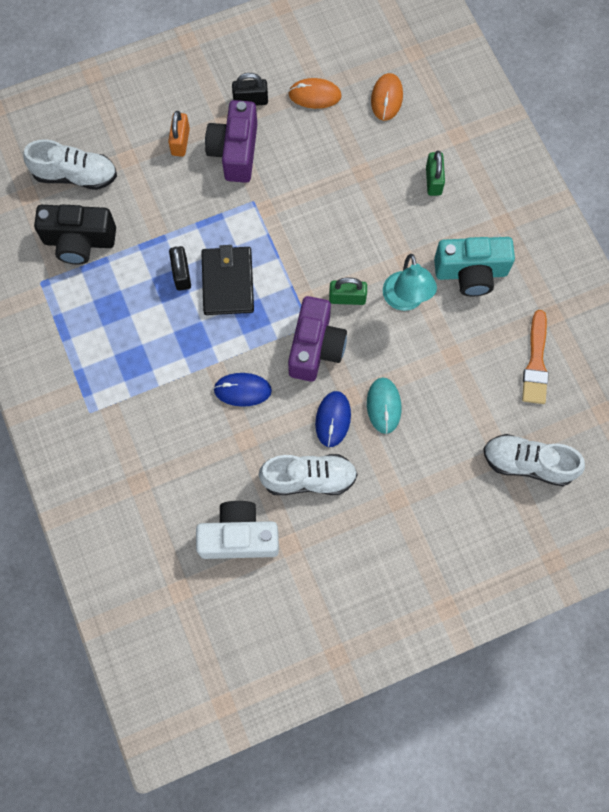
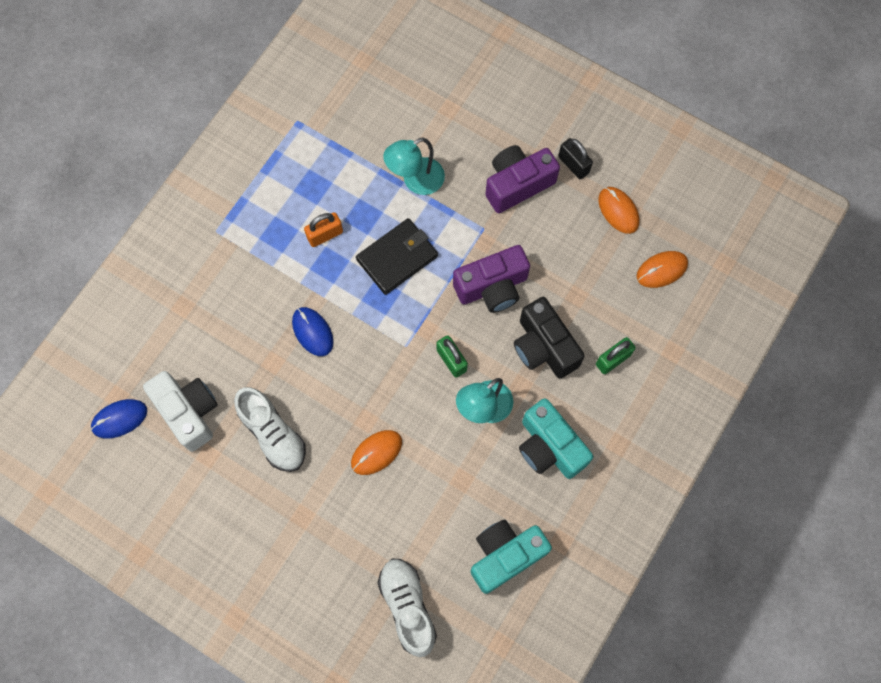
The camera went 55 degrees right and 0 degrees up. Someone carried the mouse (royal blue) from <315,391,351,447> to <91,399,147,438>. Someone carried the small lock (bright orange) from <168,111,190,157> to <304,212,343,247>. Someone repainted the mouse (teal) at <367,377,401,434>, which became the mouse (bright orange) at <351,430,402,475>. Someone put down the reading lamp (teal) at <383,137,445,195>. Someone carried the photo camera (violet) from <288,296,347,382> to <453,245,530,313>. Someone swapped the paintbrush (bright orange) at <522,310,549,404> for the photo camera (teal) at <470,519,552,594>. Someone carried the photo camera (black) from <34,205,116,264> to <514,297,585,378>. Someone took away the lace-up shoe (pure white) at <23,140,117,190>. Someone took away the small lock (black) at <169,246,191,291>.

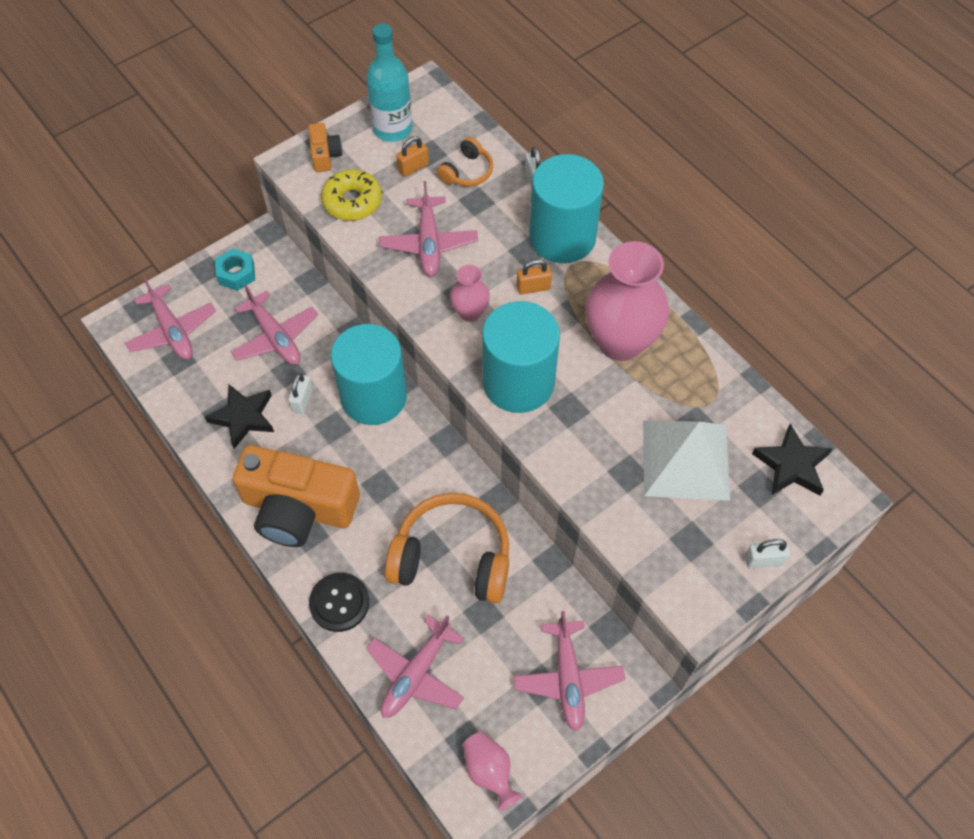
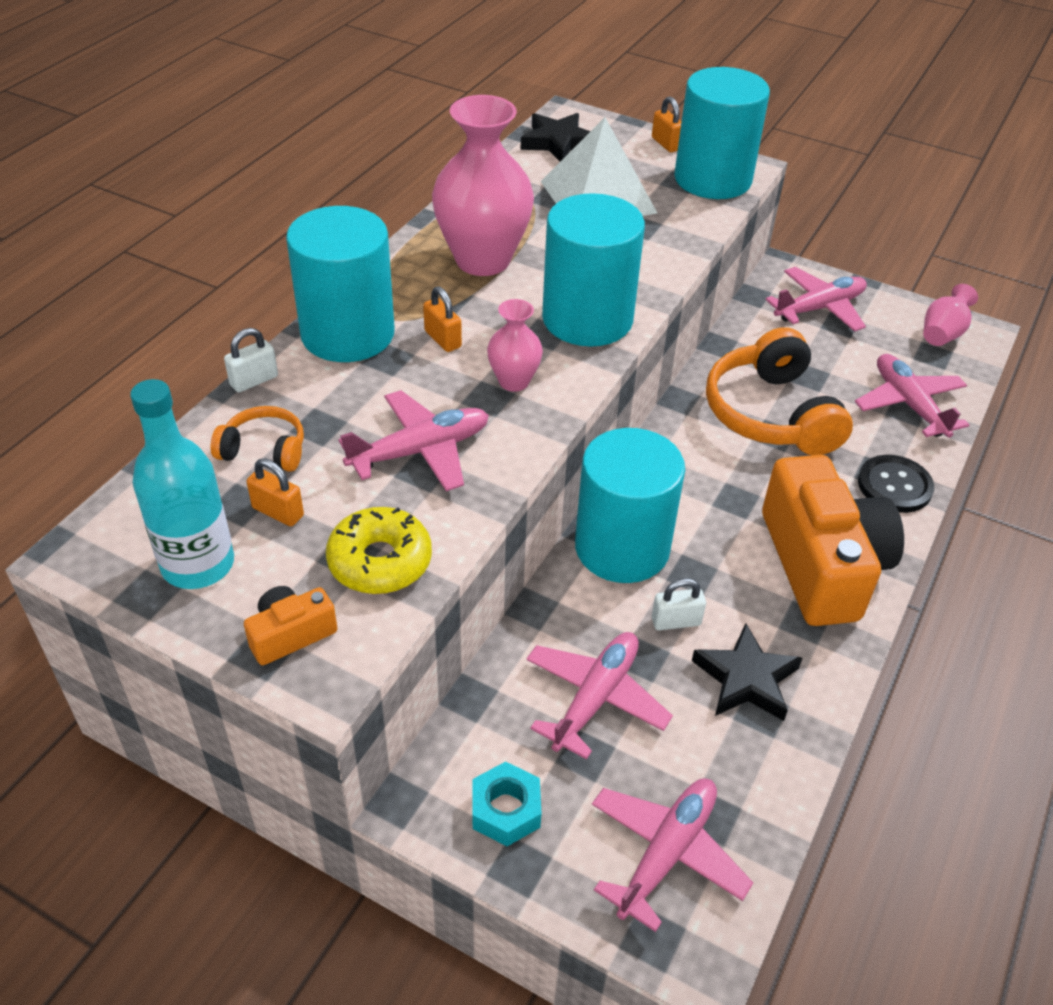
The camera went 115 degrees left and 15 degrees down. Someone repainted the small lock (pure white) at <745,539,790,568>, which became the small lock (bright orange) at <652,97,682,152>. Someone put down the cylinder shape (teal) at <674,67,770,199>. Someone rotated the aeroplane (pink) at <366,615,464,718> by 120 degrees counterclockwise.

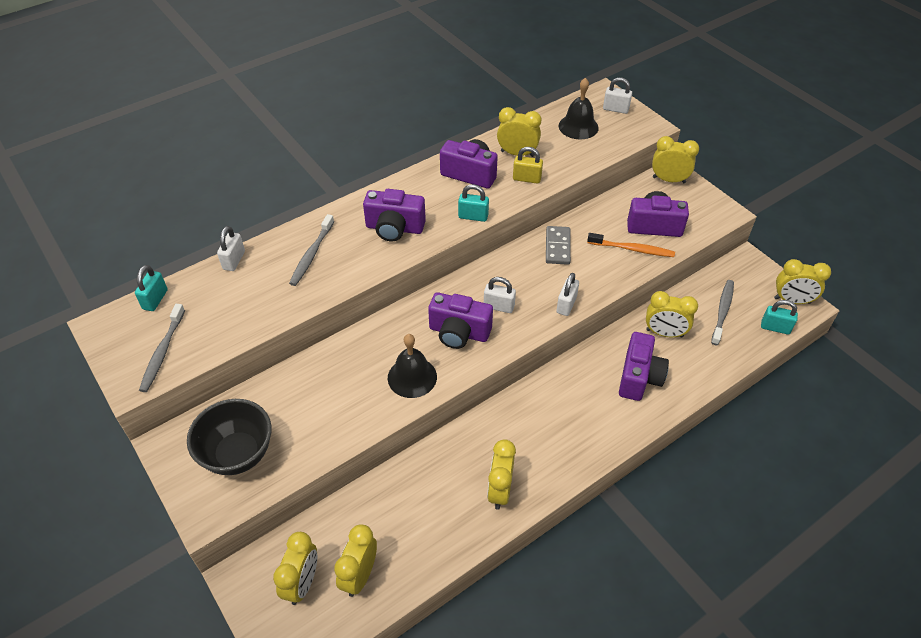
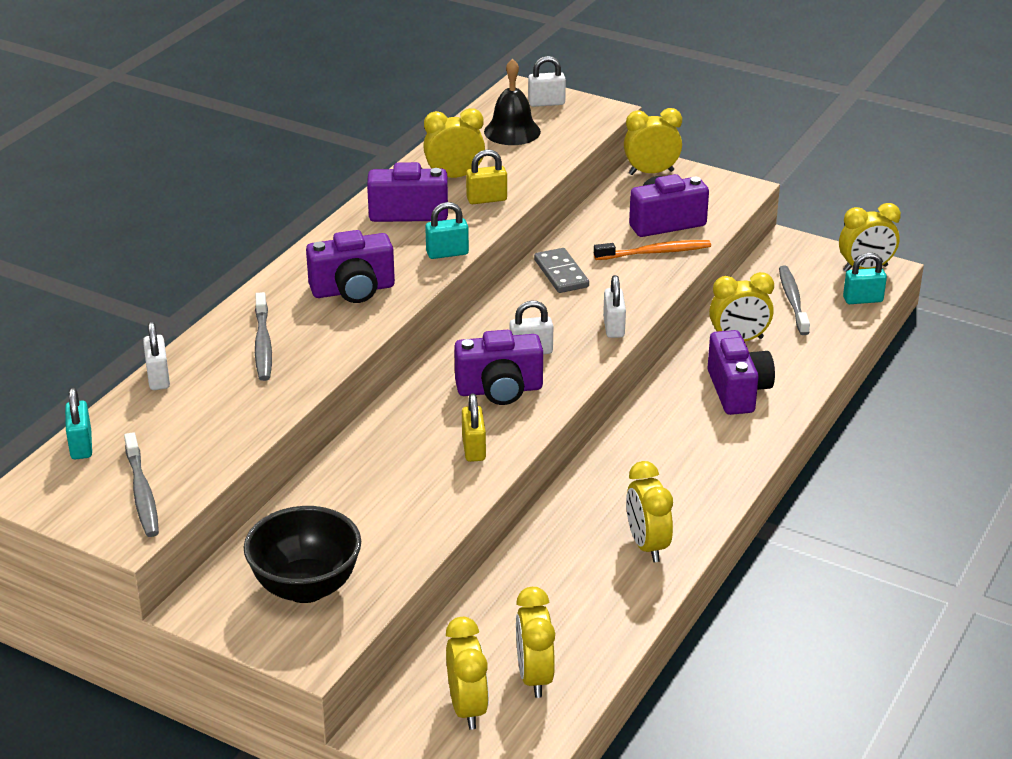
The camera went 25 degrees left and 15 degrees down. Someone swapped the bell (black) at <388,334,437,398> for the small lock (yellow) at <462,393,486,462>.

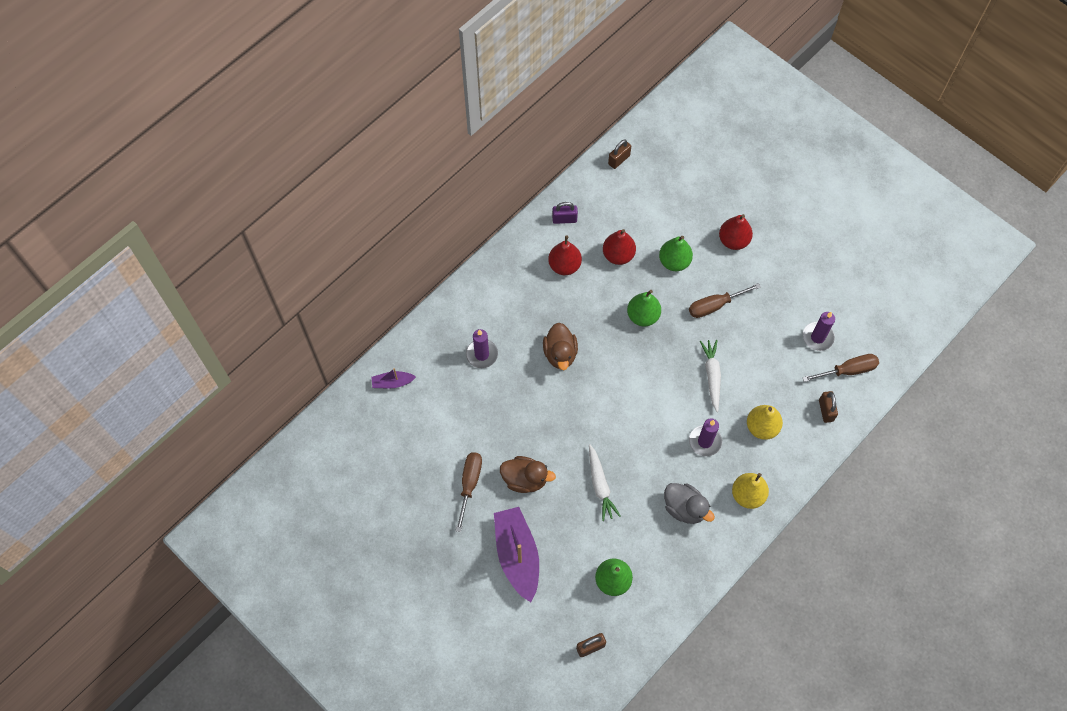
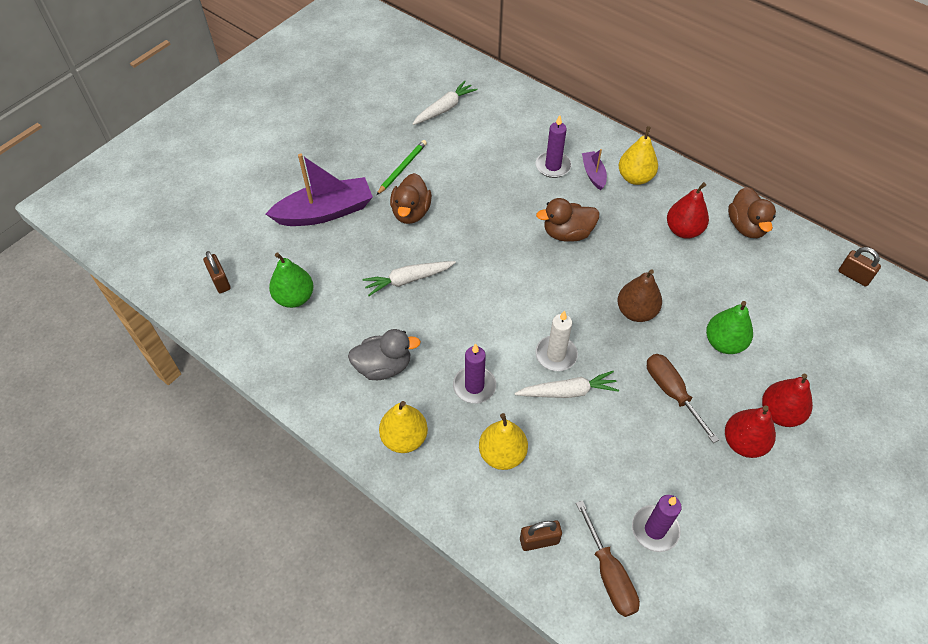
The camera went 85 degrees right and 10 degrees down. Someone rotated the duck (grey) at <664,483,715,524> by 135 degrees counterclockwise. Someone swapped the screwdriver (russet) at <456,452,482,532> for the wooden pencil (green) at <377,140,427,195>. Someone put down the toy carrot (pure white) at <413,80,478,125>. Someone put down the pillar candle (pure white) at <535,311,578,371>. Someone carried the toy boat (violet) from <371,368,416,388> to <582,149,607,190>. Someone repainted the pear fruit (green) at <627,290,661,327>, which became the pear fruit (russet) at <618,269,662,322>. Someone put down the pear fruit (yellow) at <619,126,658,185>. Someone carried the pear fruit (scarlet) from <603,229,636,265> to <725,406,776,458>. Someone swapped the small lock (violet) at <552,202,578,224> for the duck (russet) at <728,187,776,238>.

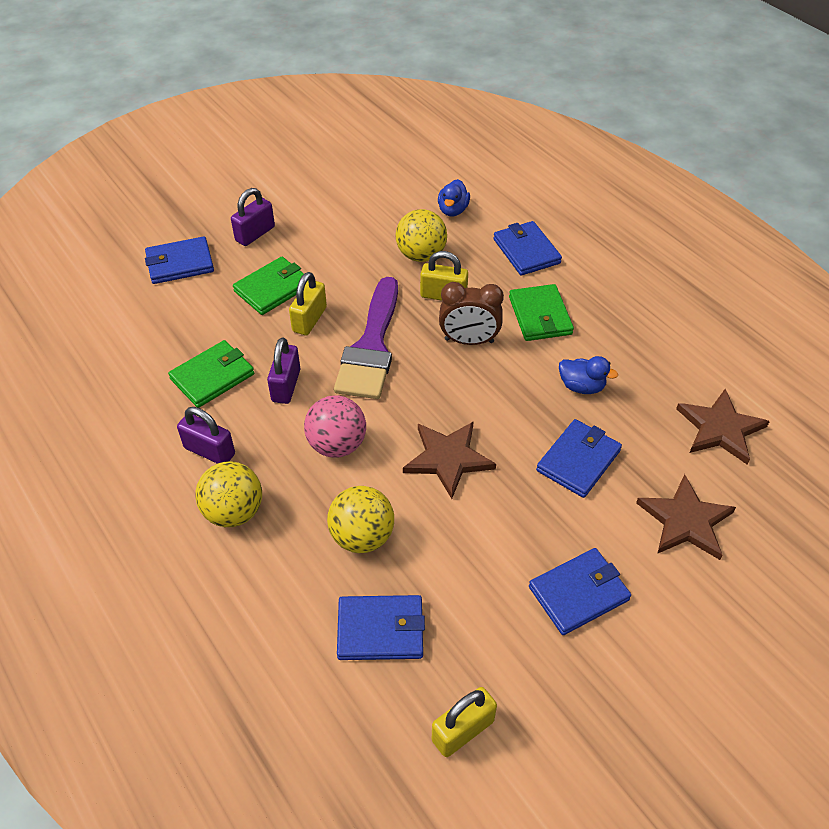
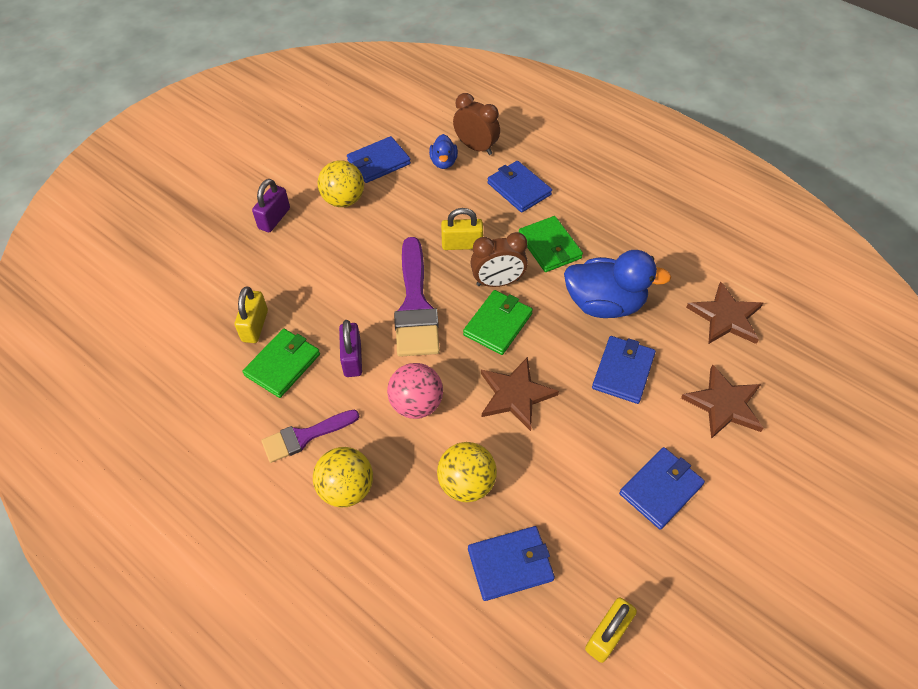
The camera went 15 degrees left and 5 degrees up. Someone carried the small lock (yellow) from <289,272,327,335> to <235,286,268,343>. Someone swapped the small lock (violet) at <177,407,235,464> for the paintbrush (violet) at <261,410,359,463>. Someone carried the ball (yellow) from <395,209,447,262> to <318,160,364,207>. Someone carried the card wallet (royal blue) from <145,236,214,284> to <347,136,411,183>. Someone put down the alarm clock (russet) at <453,93,500,155>. Someone carried the card wallet (green) from <233,257,304,315> to <463,290,533,355>. Someone scaled the duck (royal blue) at <559,356,618,394> by 1.96.

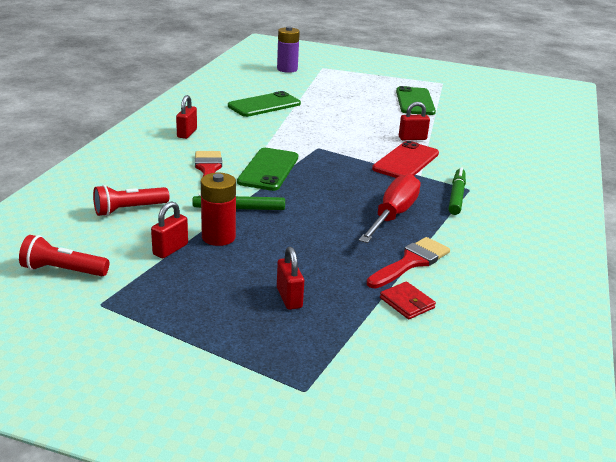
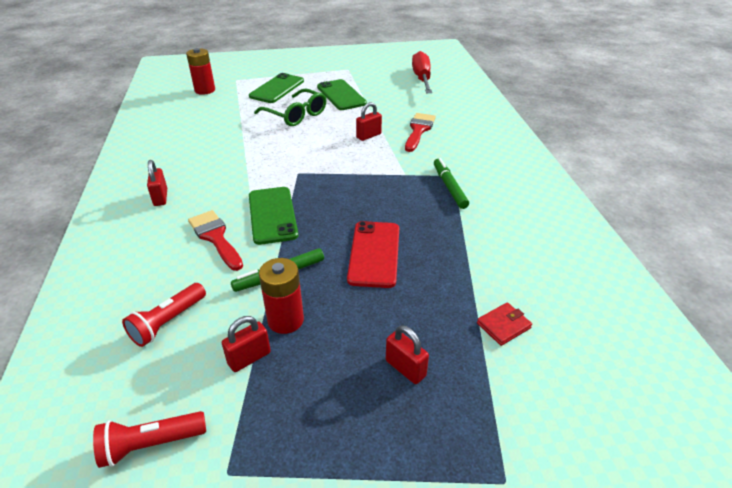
The camera went 25 degrees left and 10 degrees up. Someone repainted the battery (violet) at <277,26,300,73>, which became the battery (scarlet) at <186,48,215,95>. Someone rotated the small lock (scarlet) at <151,201,188,258> by 45 degrees clockwise. Someone carried the smartphone (green) from <228,91,301,117> to <249,73,304,103>. Someone put down the spectacles (green) at <254,88,327,126>. Someone carried the smartphone (scarlet) from <372,141,439,178> to <347,221,399,288>. Someone carried the paintbrush (scarlet) from <367,237,450,289> to <405,113,436,152>. Someone carried the screwdriver (scarlet) from <359,174,421,243> to <412,51,432,93>. Someone rotated the card wallet (scarlet) at <380,281,436,319> by 60 degrees counterclockwise.

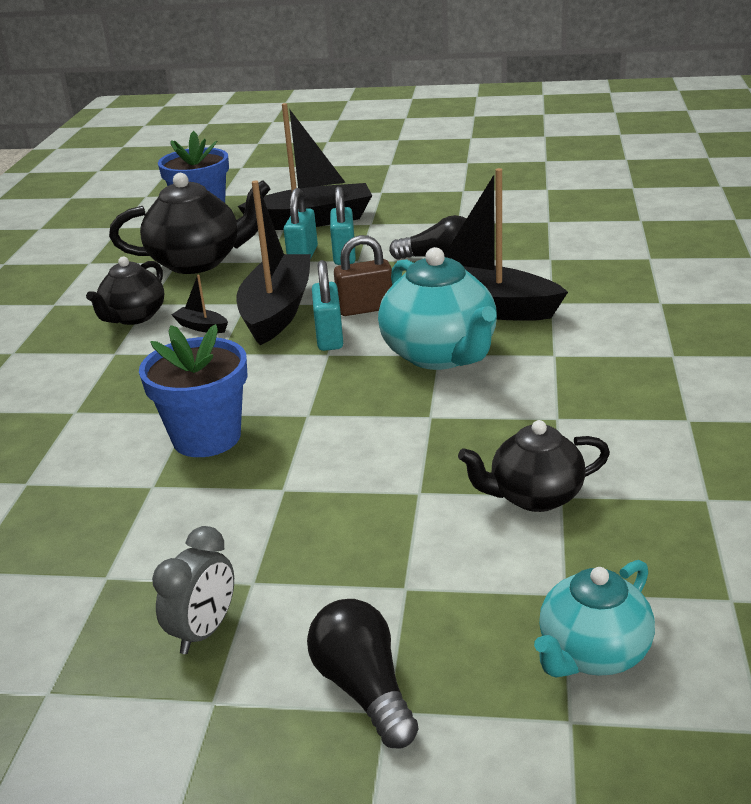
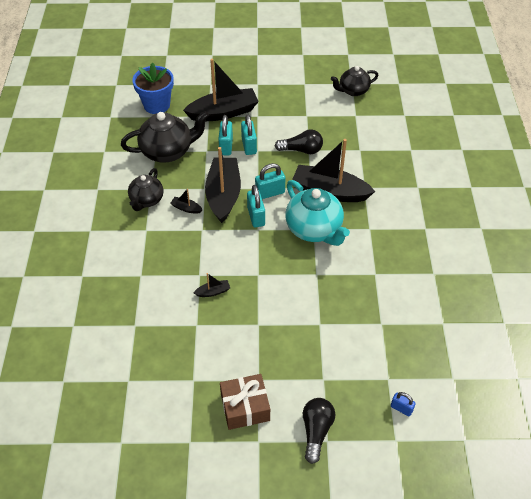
The camera went 10 degrees left and 20 degrees up. Someone swapped the potted plant (royal blue) at <139,324,248,457> for the toy boat (black) at <194,273,230,297>. Someone swapped the alarm clock (grey) at <152,526,234,654> for the present (russet) at <220,374,270,430>. Someone repainted the small lock (russet) at <334,235,392,316>, which became the small lock (teal) at <255,163,285,199>. Someone rotated the light bulb (black) at <307,599,419,749> by 45 degrees clockwise. Someone carried the tea pot (black) from <458,420,610,512> to <331,66,379,96>. Someone swapped the tea pot (teal) at <534,560,655,677> for the small lock (royal blue) at <391,392,416,416>.

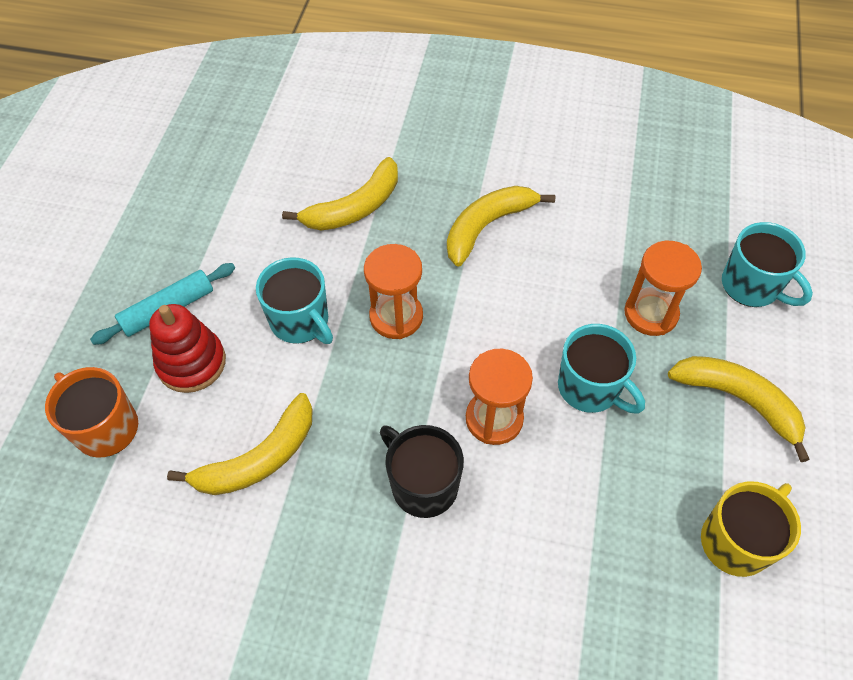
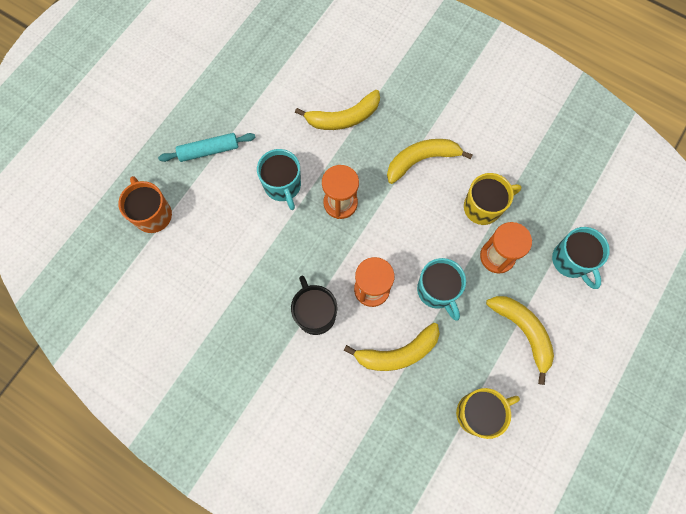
The camera went 20 degrees right and 15 degrees up. Someone carried the banana (yellow) from <167,393,313,495> to <344,323,440,371>. Someone put down the mug (yellow) at <464,173,521,225>. Someone took away the ring stacker (scarlet) at <149,304,226,393>.

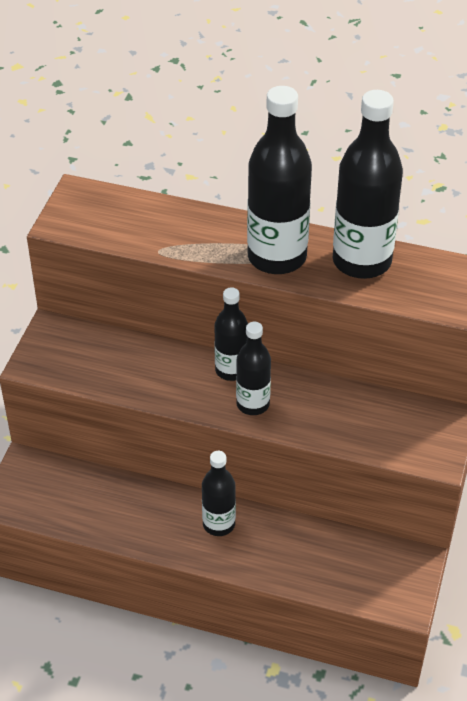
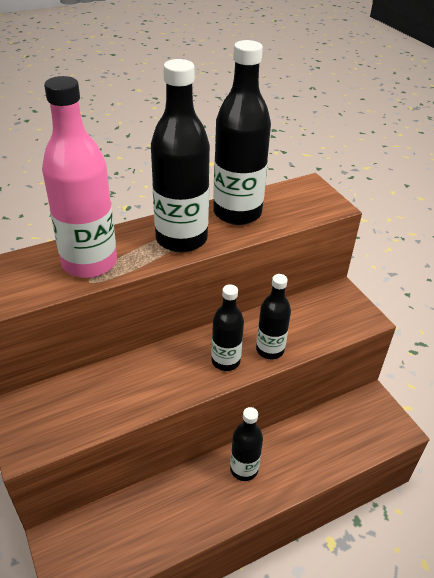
The camera went 45 degrees left and 5 degrees down. Someone put down the flask (pink) at <42,76,117,278>. Someone carried the flask (black) from <214,287,248,381> to <256,274,291,359>.

